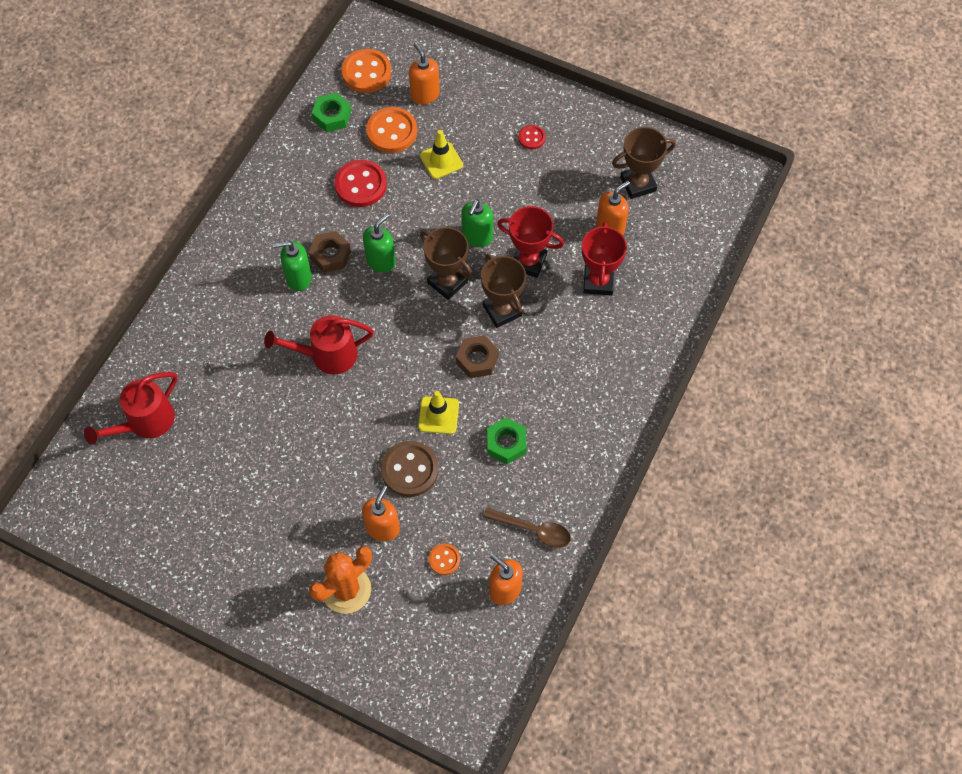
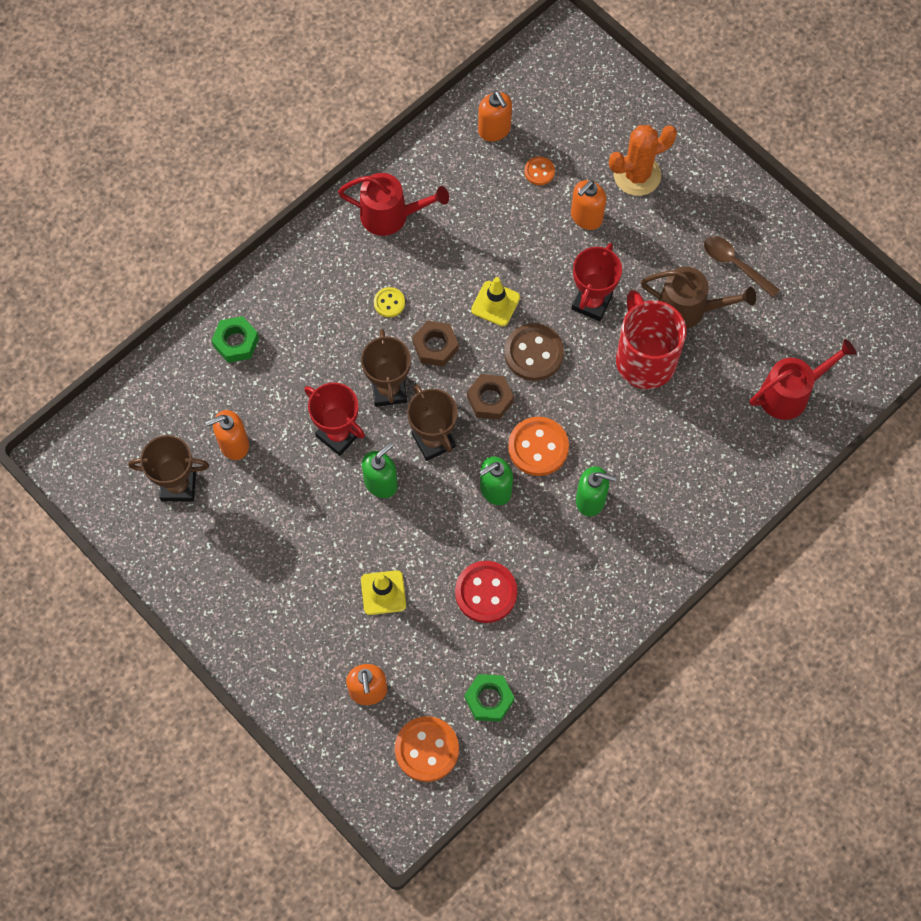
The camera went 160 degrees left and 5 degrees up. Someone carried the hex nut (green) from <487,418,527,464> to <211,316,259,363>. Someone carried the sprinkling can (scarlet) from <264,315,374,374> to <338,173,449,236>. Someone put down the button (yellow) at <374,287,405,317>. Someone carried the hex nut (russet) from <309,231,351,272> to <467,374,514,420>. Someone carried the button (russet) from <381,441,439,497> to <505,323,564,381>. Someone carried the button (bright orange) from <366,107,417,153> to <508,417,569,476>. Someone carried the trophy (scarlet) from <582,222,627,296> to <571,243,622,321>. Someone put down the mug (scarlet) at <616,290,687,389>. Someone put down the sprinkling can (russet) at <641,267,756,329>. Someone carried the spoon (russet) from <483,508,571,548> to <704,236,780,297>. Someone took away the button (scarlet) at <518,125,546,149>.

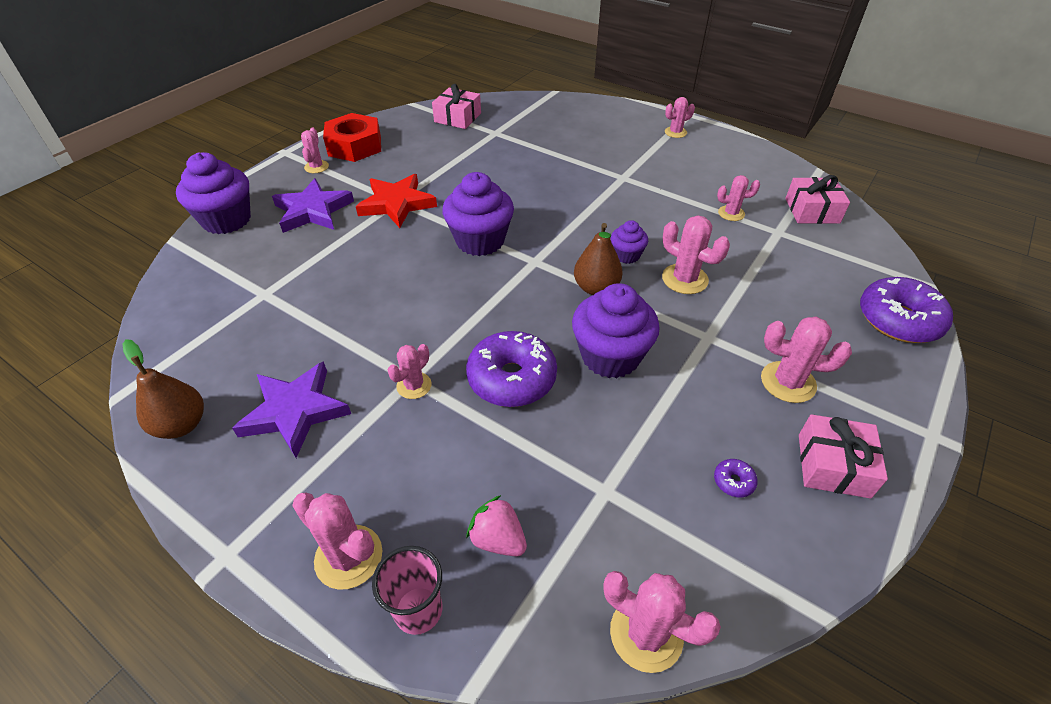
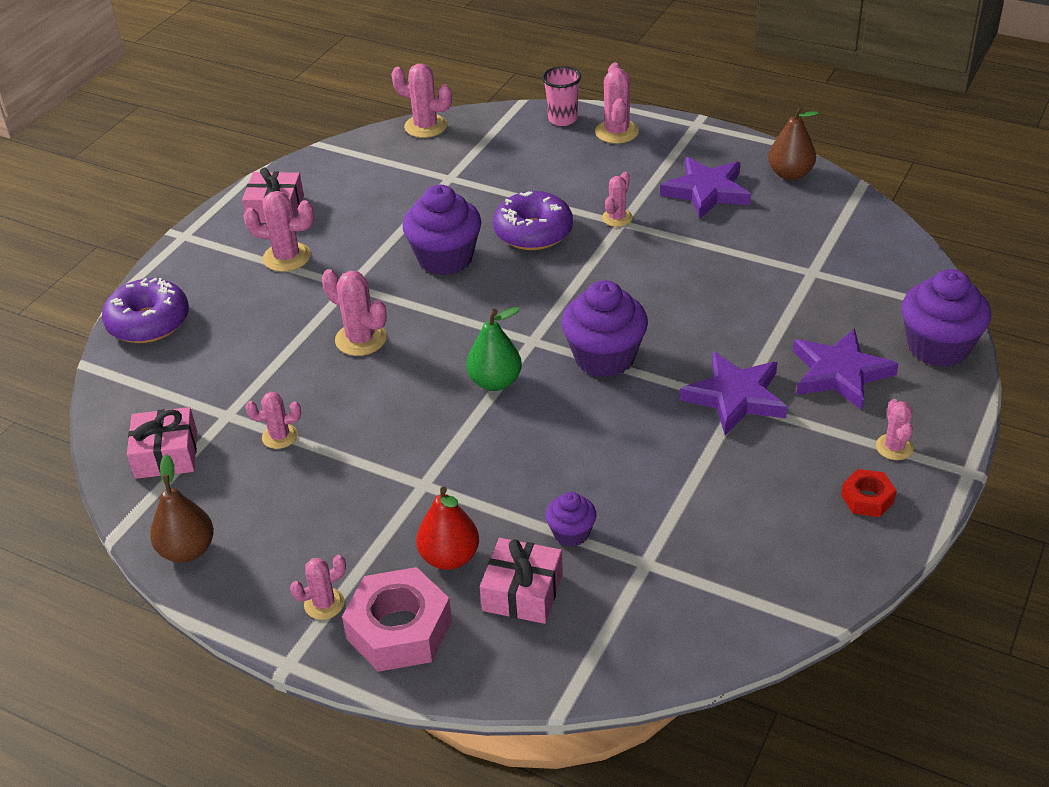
The camera went 175 degrees right and 5 degrees down. Someone carried the pear fruit (russet) from <574,223,623,295> to <150,454,214,563>. Someone put down the hex nut (pink) at <342,567,452,672>. Someone put down the pear fruit (scarlet) at <416,486,479,570>. Someone put down the pear fruit (green) at <466,307,522,391>. Someone carried the present (pink) from <432,84,481,129> to <480,538,563,624>. Someone carried the fairy cake (violet) from <611,220,648,264> to <545,492,597,547>. Someone rotated the cactus (pink) at <292,493,382,590> by 60 degrees clockwise. Someone repainted the star (scarlet) at <356,174,437,228>, which became the star (violet) at <680,352,788,435>. Someone scaled the hex nut (scarlet) at <323,113,381,162> by 0.52. Someone took away the strawberry (pink) at <466,495,527,556>. Someone took away the doughnut (violet) at <714,459,758,497>.

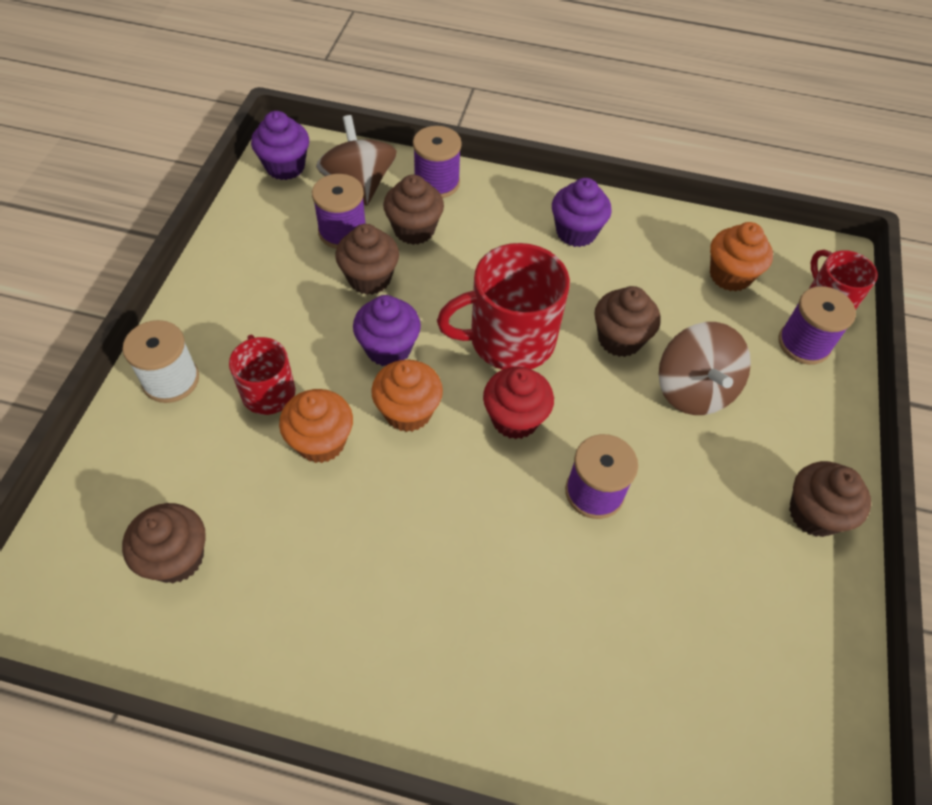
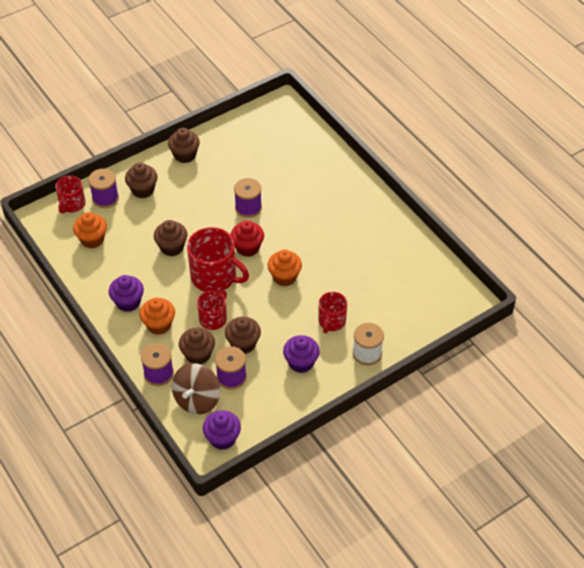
The camera went 135 degrees left and 5 degrees down. Someone carried the fairy cake (russet) from <122,503,206,583> to <125,163,158,198>. Someone carried the fairy cake (bright orange) from <279,389,353,463> to <140,298,175,335>. Someone put down the mug (scarlet) at <197,290,227,330>. Someone carried the fairy cake (violet) from <353,295,421,366> to <283,335,320,373>. Someone took away the toy top (russet) at <659,322,751,415>.

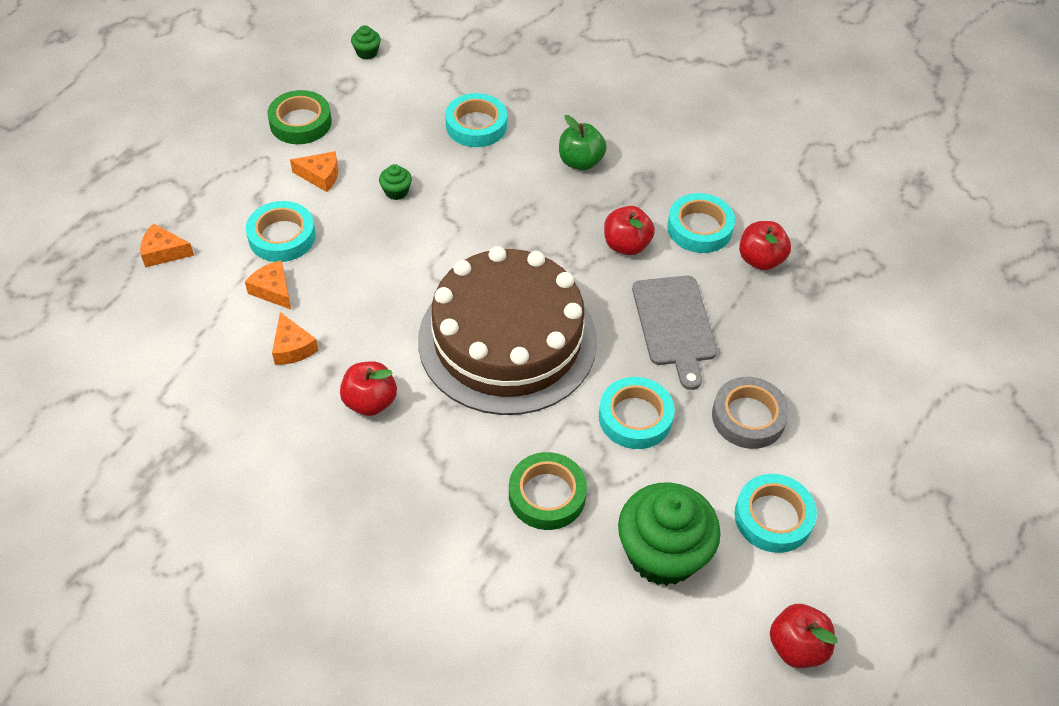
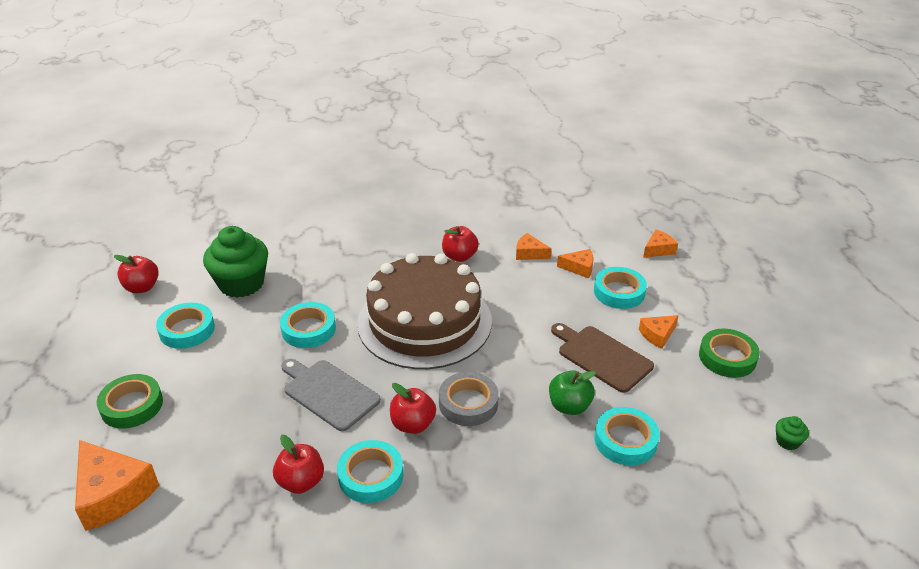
The camera went 140 degrees right and 15 degrees down. Someone put down the cheese wedge (bright orange) at <75,440,160,531>. Someone carried the roll of tape (green) from <509,452,587,530> to <97,374,163,429>. Someone carried the roll of tape (grey) from <712,377,789,449> to <439,372,499,426>. Someone carried the apple (green) from <559,115,607,171> to <549,370,596,415>. Someone swapped the fairy cake (green) at <379,164,412,200> for the chopping board (russet) at <551,323,654,393>.

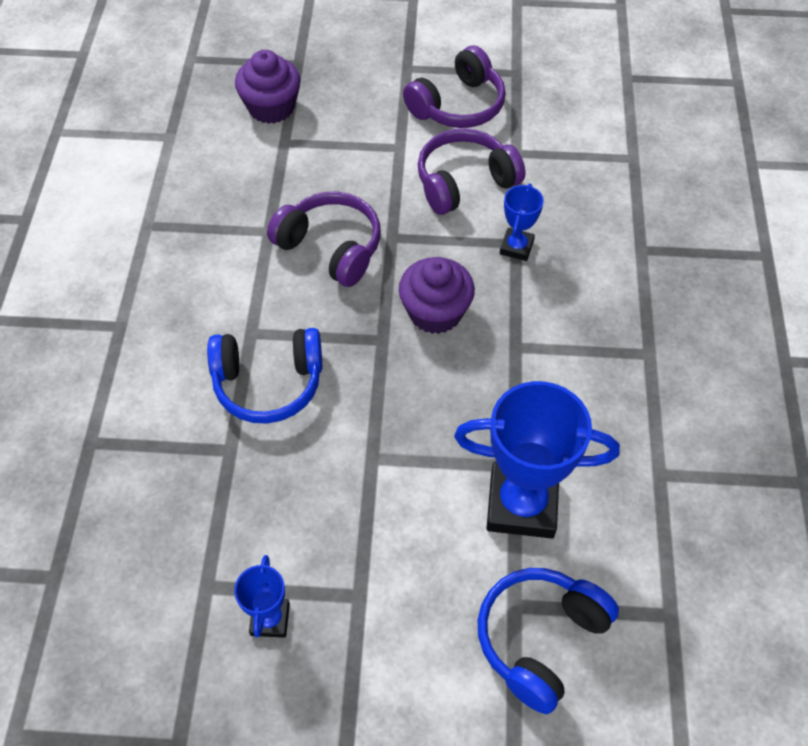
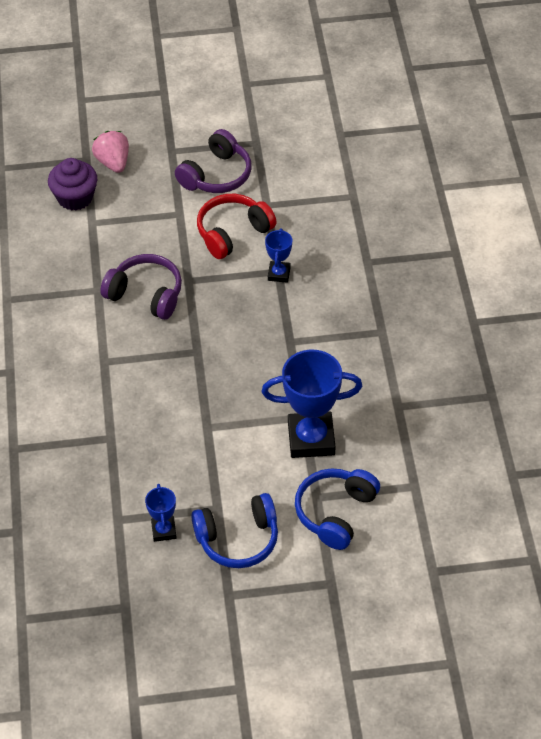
The camera went 10 degrees left and 5 degrees down. Someone put down the strawberry (pink) at <92,131,129,173>. Someone carried the headset (royal blue) from <207,328,322,423> to <191,493,278,568>. Someone repainted the headset (violet) at <417,128,525,215>, which became the headset (scarlet) at <197,194,276,259>. Someone took away the fairy cake (violet) at <399,257,475,334>.

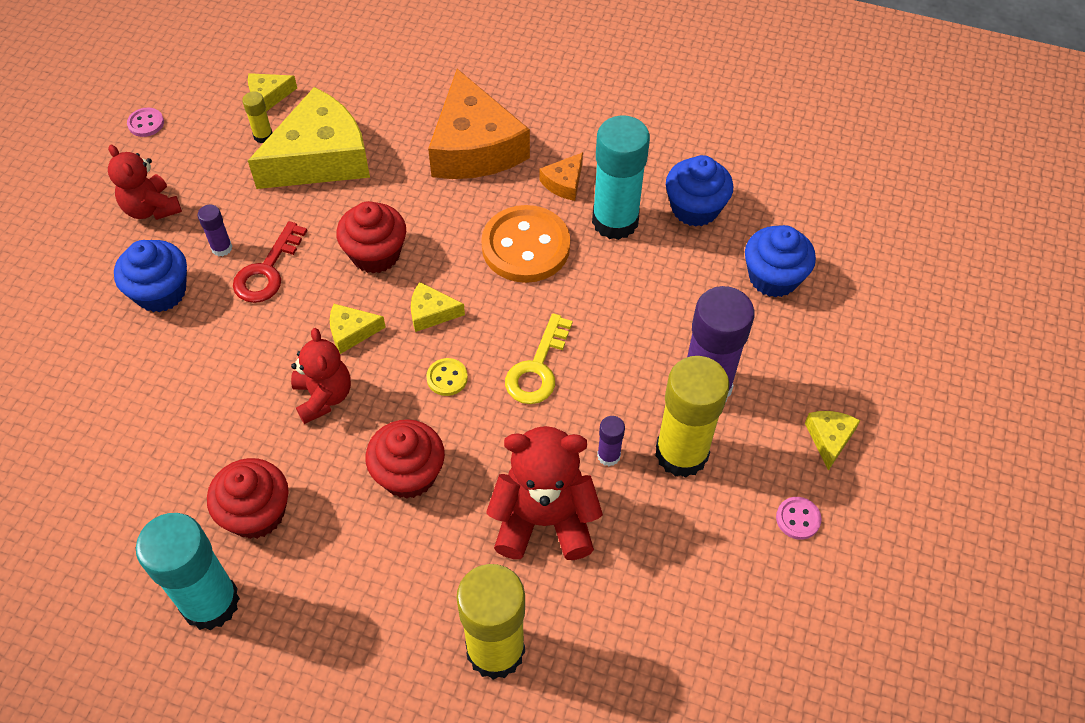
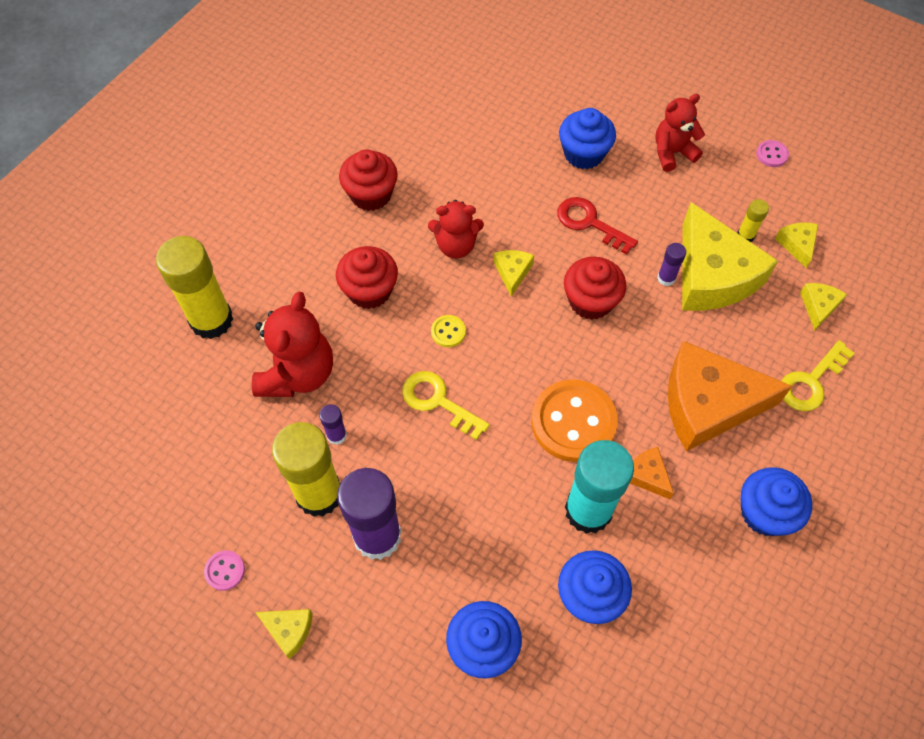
The camera went 105 degrees right and 5 degrees up. Someone carried the glue (violet) from <198,204,233,256> to <657,243,686,286>. Someone put down the fairy cake (royal blue) at <740,467,812,536>. Someone put down the door key (yellow) at <781,340,855,411>. Someone carried the cheese wedge (yellow) from <411,282,465,332> to <800,283,847,331>. Someone took away the glue (teal) at <136,513,240,630>.

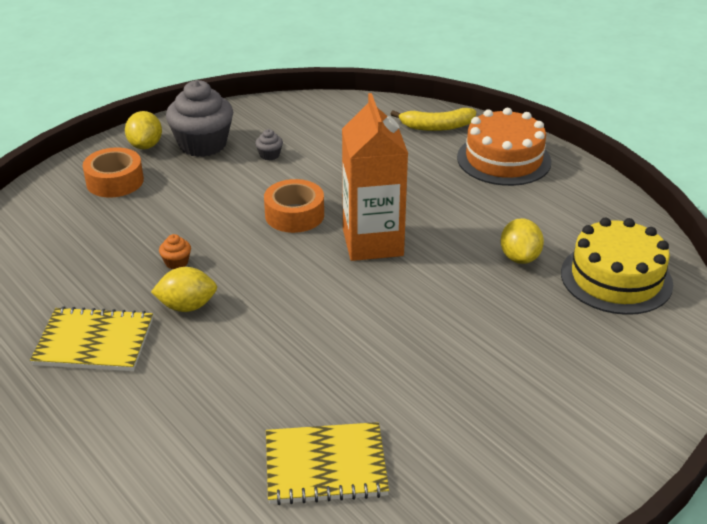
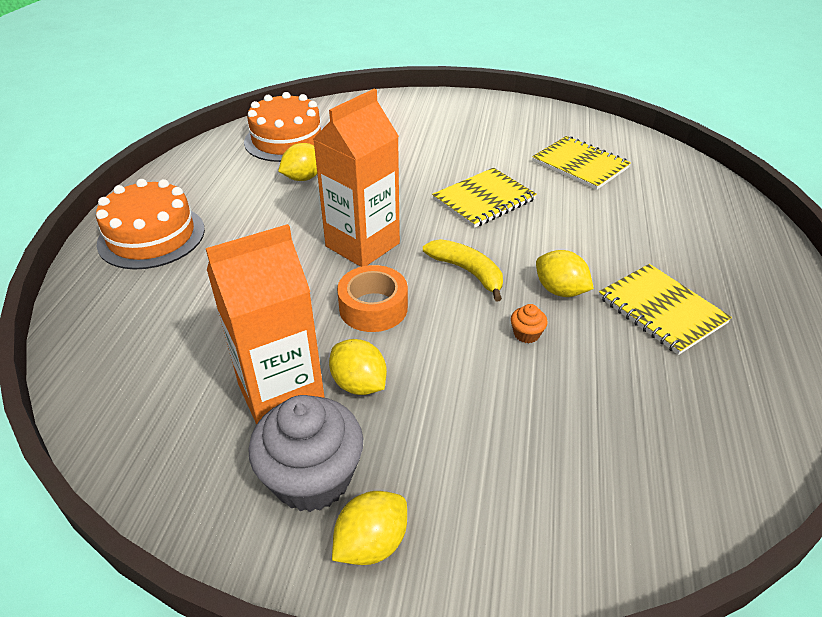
The camera went 130 degrees left and 5 degrees up. Someone swapped the fairy cake (grey) at <255,129,283,161> for the carton (bright orange) at <206,224,325,424>. Someone repainted the cake (yellow) at <561,218,673,315>, which became the cake (bright orange) at <244,92,324,162>. Someone put down the toy lemon (yellow) at <329,339,387,395>. Someone carried the banana (yellow) from <391,108,476,131> to <423,239,503,301>. Someone put down the notebook (yellow) at <432,168,537,228>. Someone took away the roll of tape (bright orange) at <83,147,144,198>.

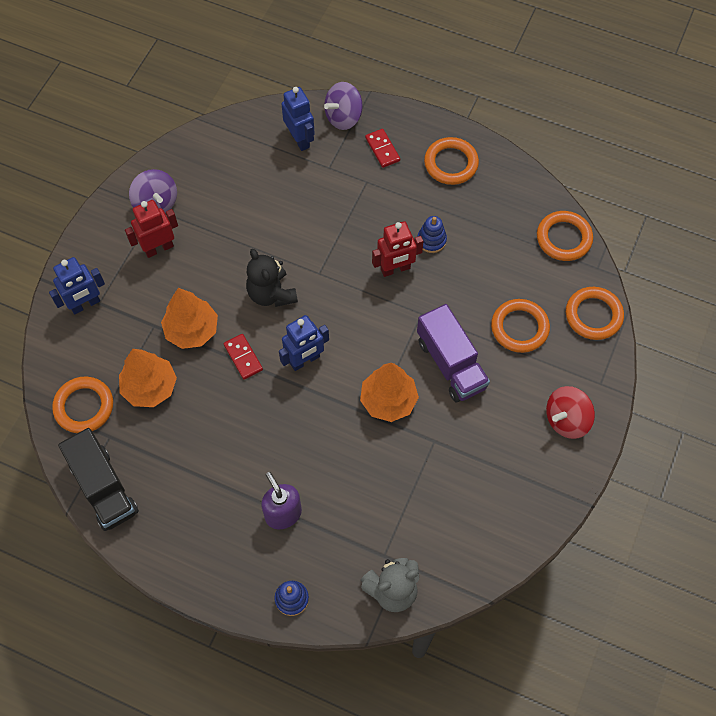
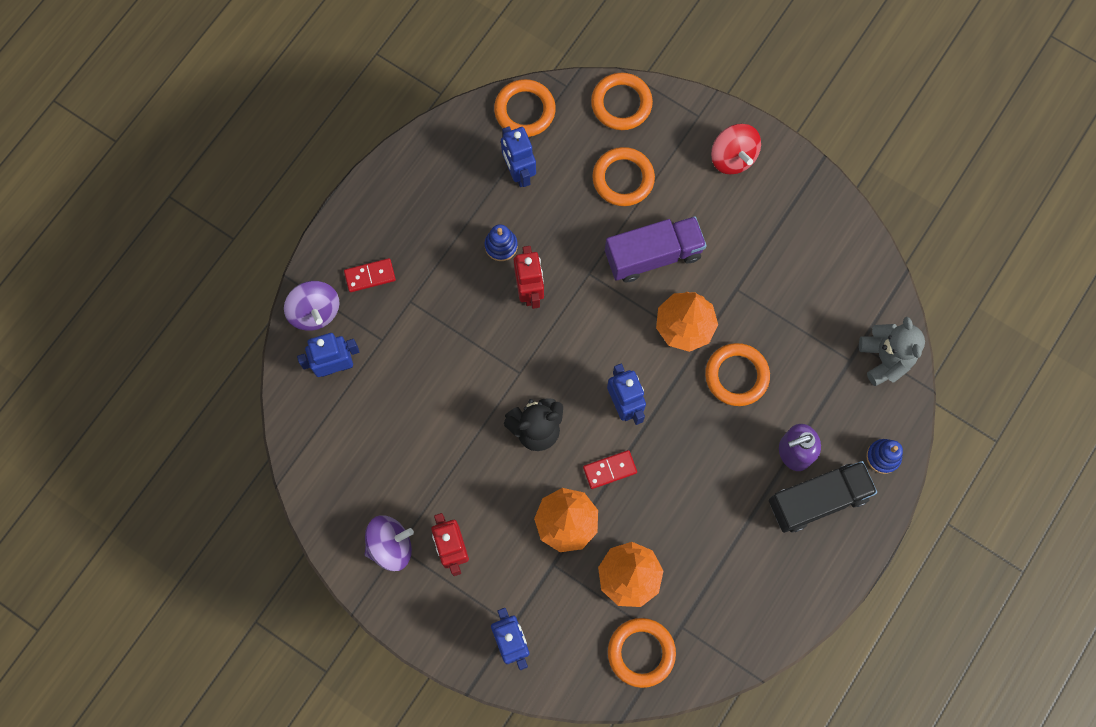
The camera went 80 degrees left and 10 degrees up. Someone put down the toy robot (royal blue) at <501,126,536,187>. Someone carried the ring (bright orange) from <424,137,479,185> to <705,343,770,406>. Someone carried the lorry (black) from <58,428,139,531> to <769,461,877,533>.

